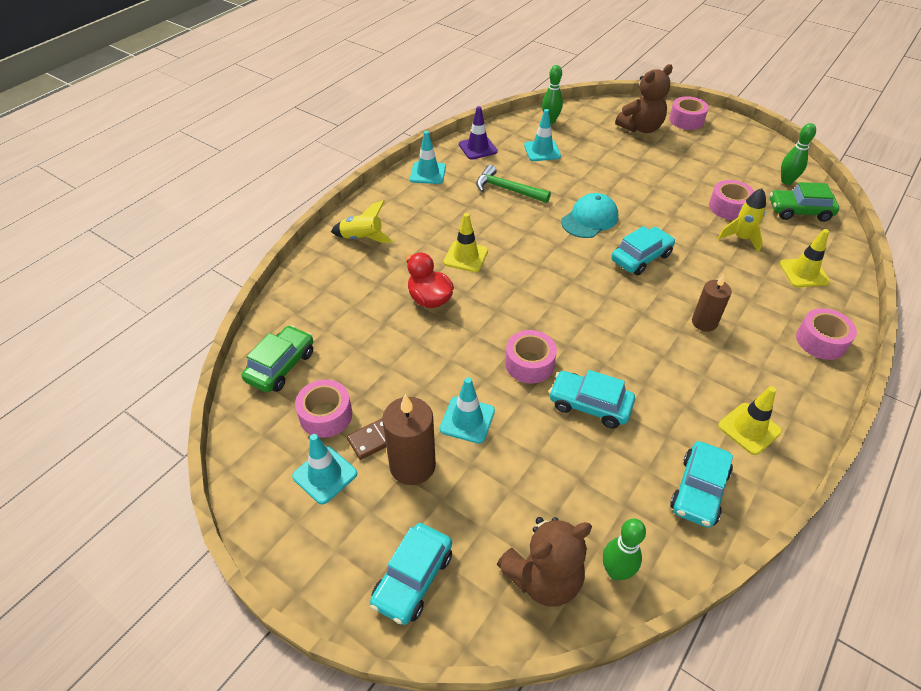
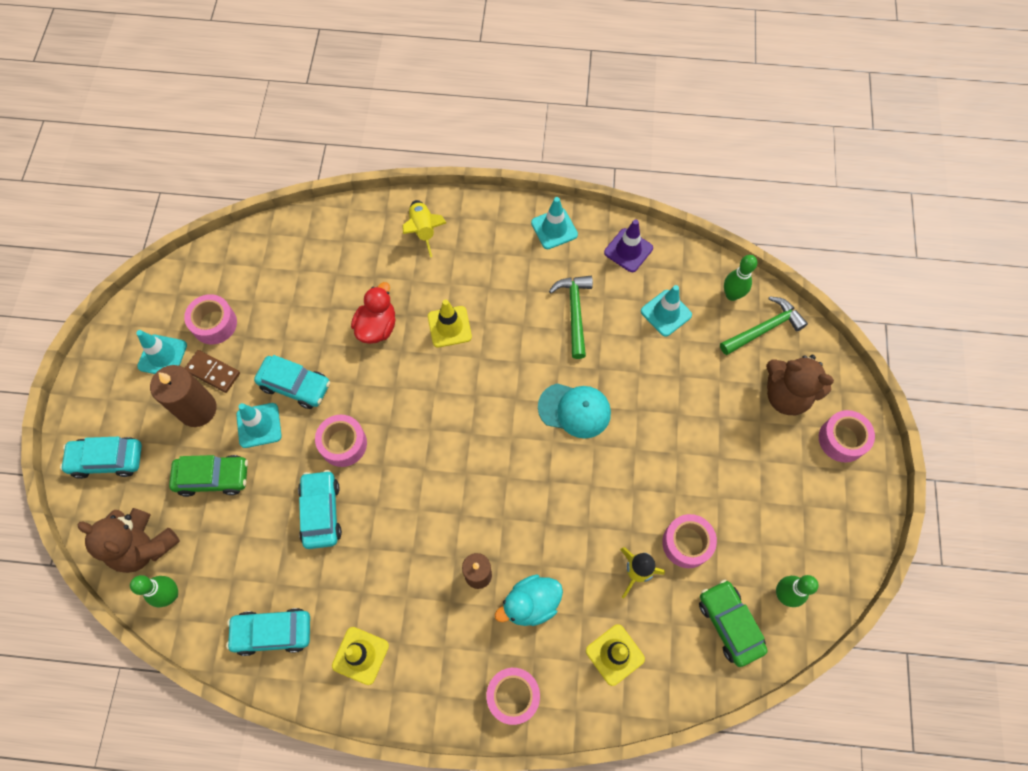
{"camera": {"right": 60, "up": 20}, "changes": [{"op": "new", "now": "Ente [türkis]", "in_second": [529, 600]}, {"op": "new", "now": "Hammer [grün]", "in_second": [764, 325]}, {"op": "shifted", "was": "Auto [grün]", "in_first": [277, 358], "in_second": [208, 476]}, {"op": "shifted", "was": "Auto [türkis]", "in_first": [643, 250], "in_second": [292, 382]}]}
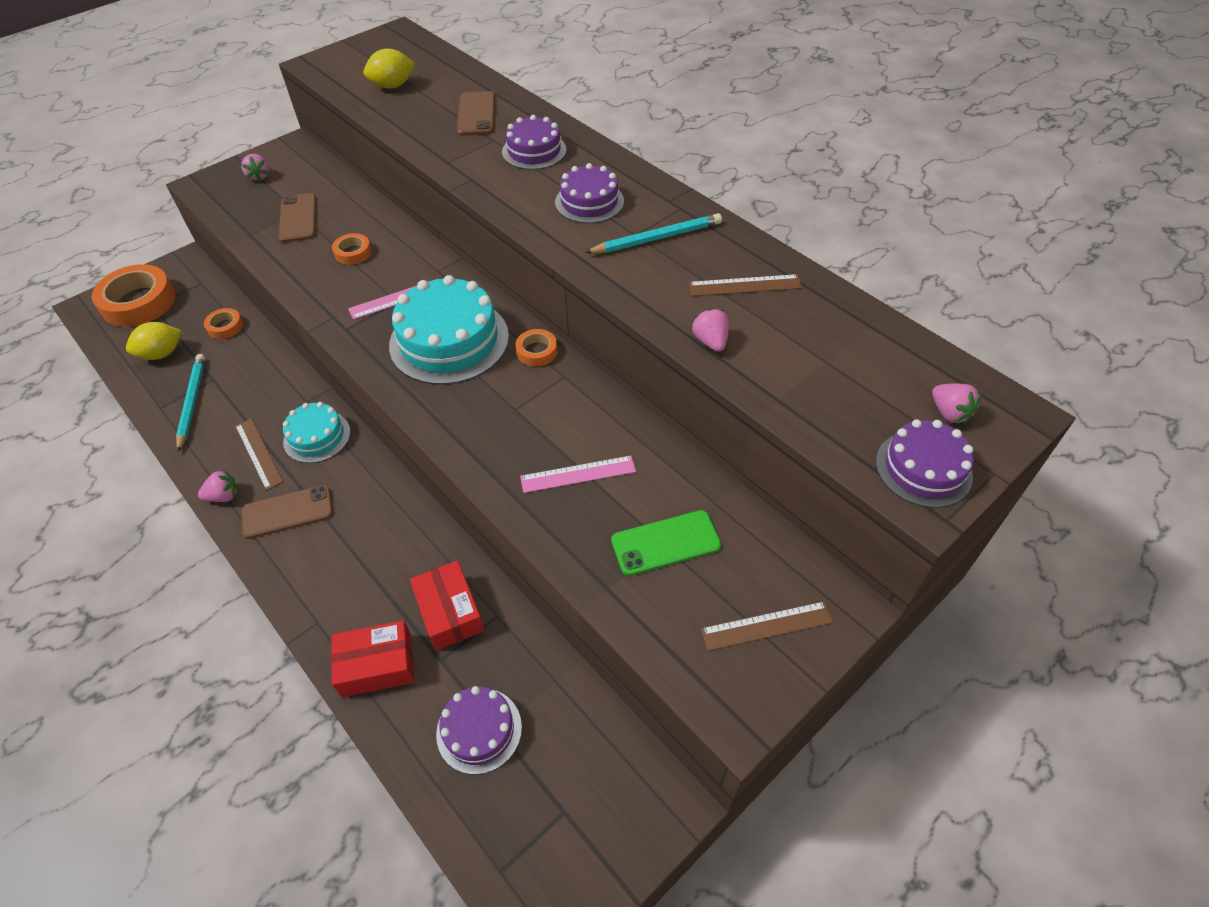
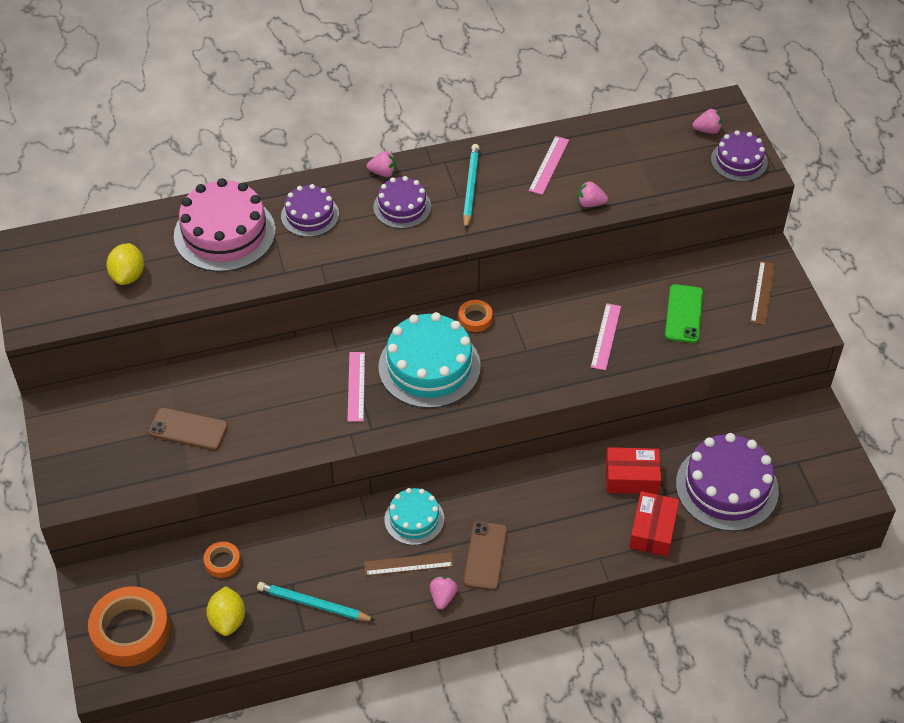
{"camera": {"right": -65, "up": 0}, "changes": [{"op": "gone", "was": "Klebeband [orange]", "in_first": [352, 249]}, {"op": "shifted", "was": "Erdbeere [rosa]", "in_first": [255, 167], "in_second": [381, 164]}, {"op": "swapped", "was": "Handy [braun]", "now": "Kuchen [rosa]", "in_first": [476, 113], "in_second": [225, 225]}, {"op": "repainted", "was": "Lineal [braun]", "now": "Lineal [rosa]", "in_first": [745, 285], "in_second": [549, 165]}, {"op": "scaled", "was": "Kuchen [lila]", "in_first": [479, 730], "in_second": [727, 482], "ratio": 1.73}]}
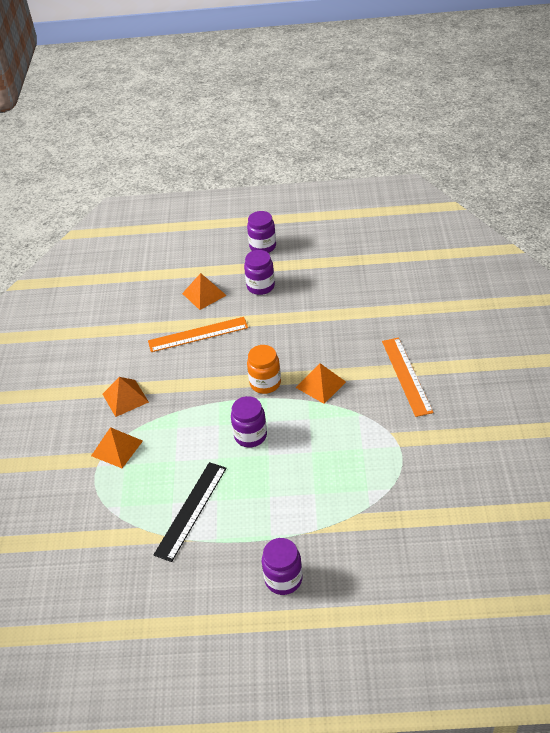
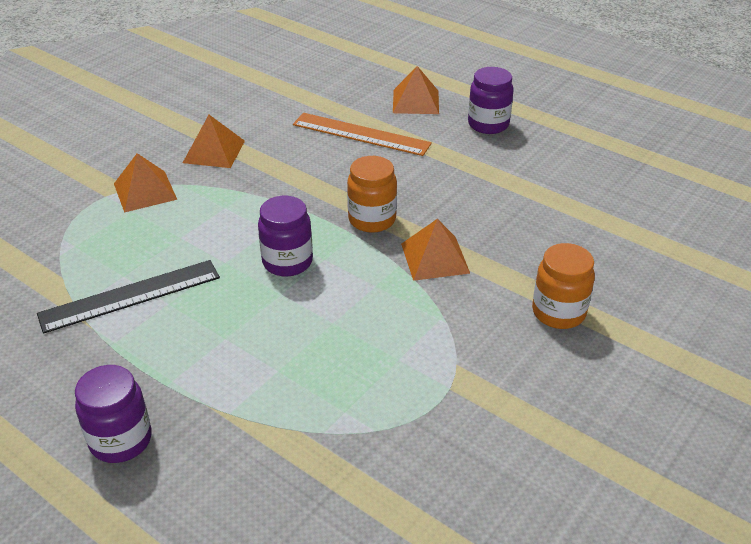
{"camera": {"right": 35, "up": -5}, "changes": [{"op": "gone", "was": "Einmachglas [lila]", "in_first": [261, 232]}, {"op": "swapped", "was": "Lineal [orange]", "now": "Einmachglas [orange]", "in_first": [408, 377], "in_second": [563, 286]}]}
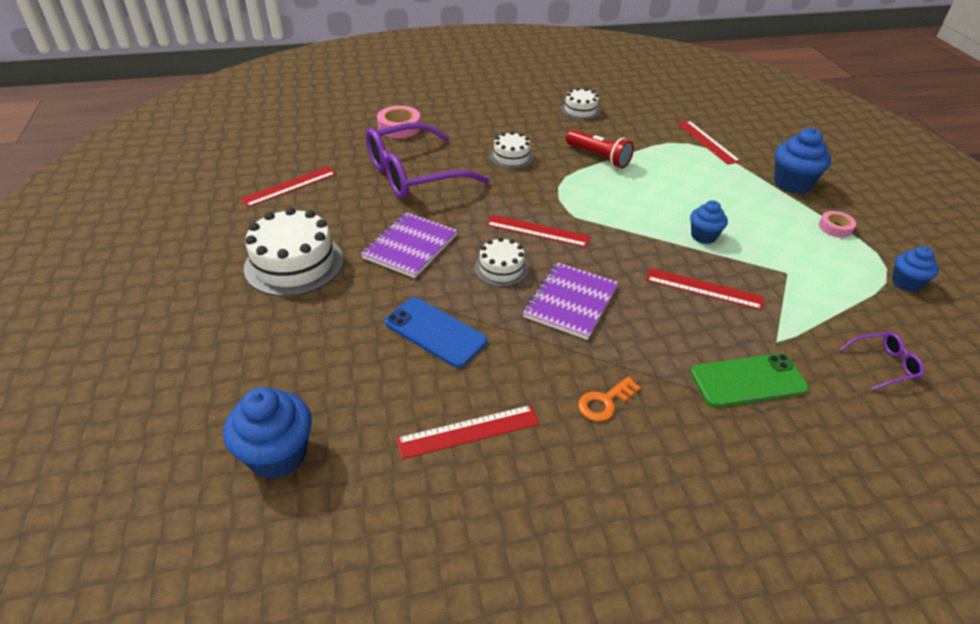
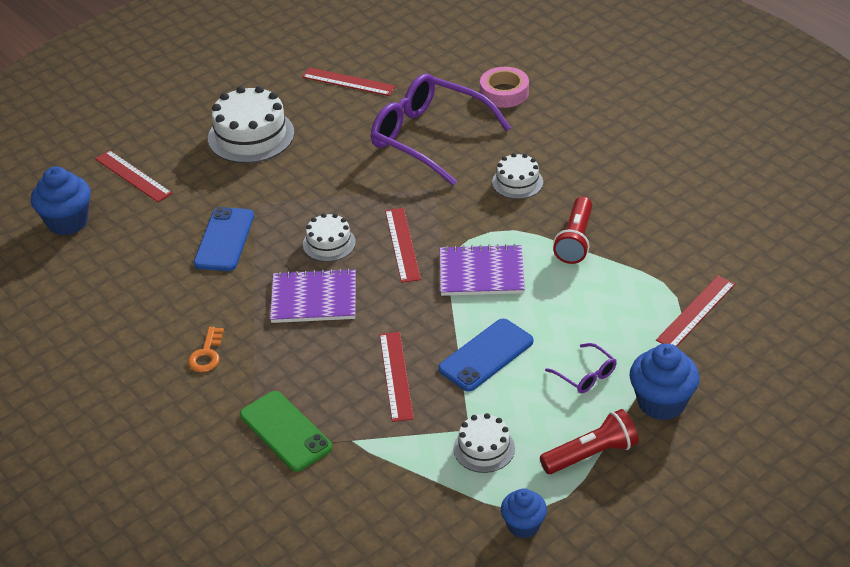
{"camera": {"right": 65, "up": 0}, "changes": [{"op": "shifted", "was": "Notizbuch [lila]", "in_first": [409, 245], "in_second": [482, 270]}, {"op": "shifted", "was": "Lineal [rot]", "in_first": [468, 432], "in_second": [133, 176]}, {"op": "shifted", "was": "Kuchen [weiß]", "in_first": [581, 104], "in_second": [484, 443]}, {"op": "shifted", "was": "Brille [lila]", "in_first": [882, 361], "in_second": [581, 368]}, {"op": "swapped", "was": "Muffin [blau]", "now": "Handy [blau]", "in_first": [709, 222], "in_second": [485, 355]}, {"op": "swapped", "was": "Klebeband [rosa]", "now": "Taschenlampe [rot]", "in_first": [837, 224], "in_second": [589, 441]}, {"op": "rotated", "was": "Schlüssel [orange]", "in_first": [609, 399], "in_second": [206, 349], "clockwise": -105}]}
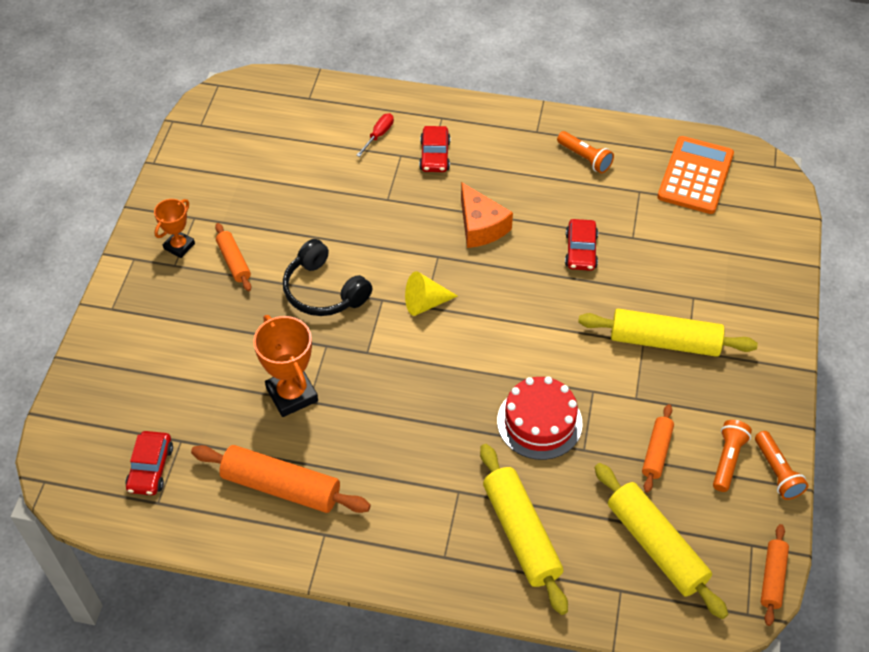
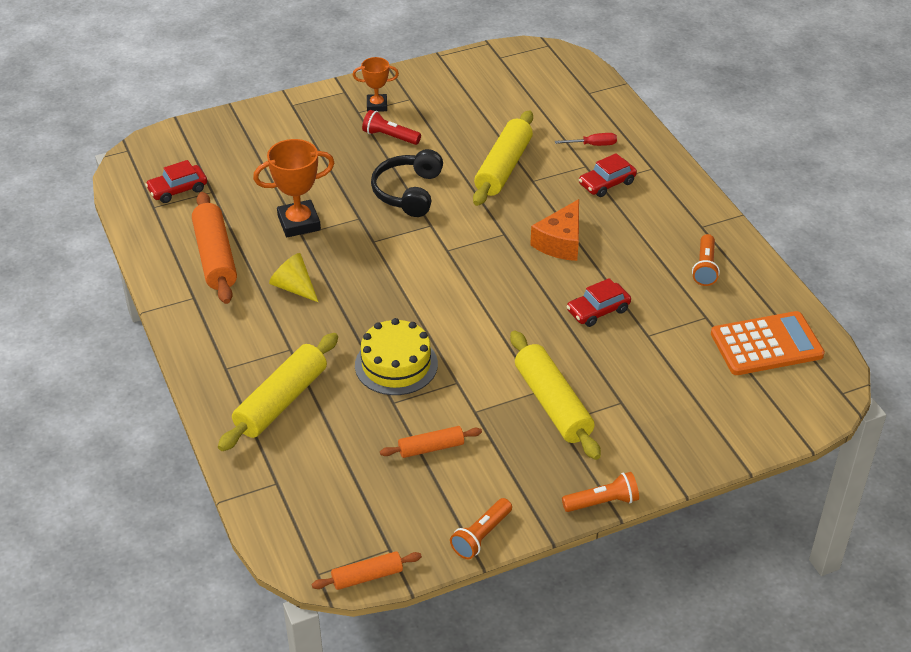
{"camera": {"right": 55, "up": -10}, "changes": [{"op": "shifted", "was": "Kegel [gelb]", "in_first": [431, 293], "in_second": [293, 277]}, {"op": "shifted", "was": "Nudelholz [gelb]", "in_first": [661, 541], "in_second": [503, 158]}, {"op": "shifted", "was": "Taschenlampe [orange]", "in_first": [732, 456], "in_second": [600, 492]}, {"op": "swapped", "was": "Nudelholz [orange]", "now": "Taschenlampe [rot]", "in_first": [233, 257], "in_second": [391, 127]}, {"op": "repainted", "was": "Kuchen [rot]", "now": "Kuchen [gelb]", "in_first": [540, 418], "in_second": [396, 356]}, {"op": "rotated", "was": "Pokal [orange]", "in_first": [285, 366], "in_second": [293, 188], "clockwise": 45}]}
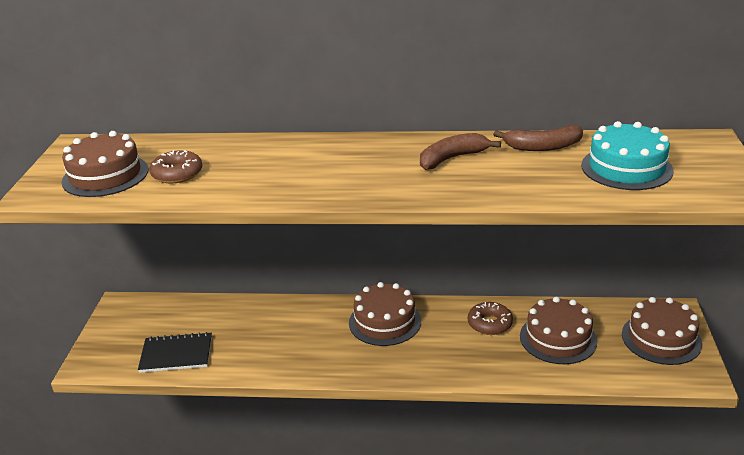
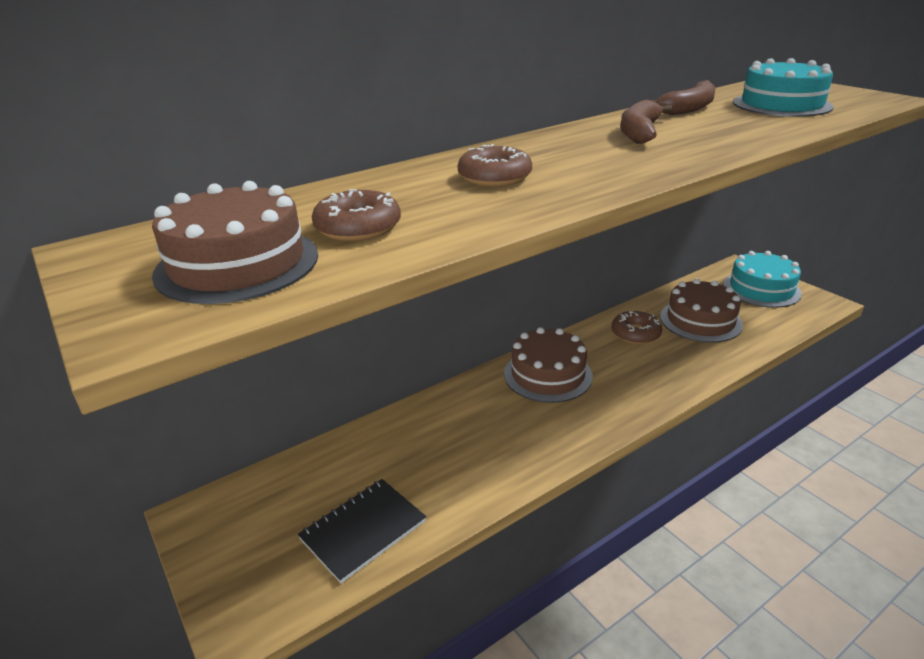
{"camera": {"right": -40, "up": 0}, "changes": [{"op": "new", "now": "Donut [braun]", "in_second": [495, 165]}, {"op": "repainted", "was": "Kuchen [braun]", "now": "Kuchen [türkis]", "in_first": [662, 331], "in_second": [762, 279]}]}
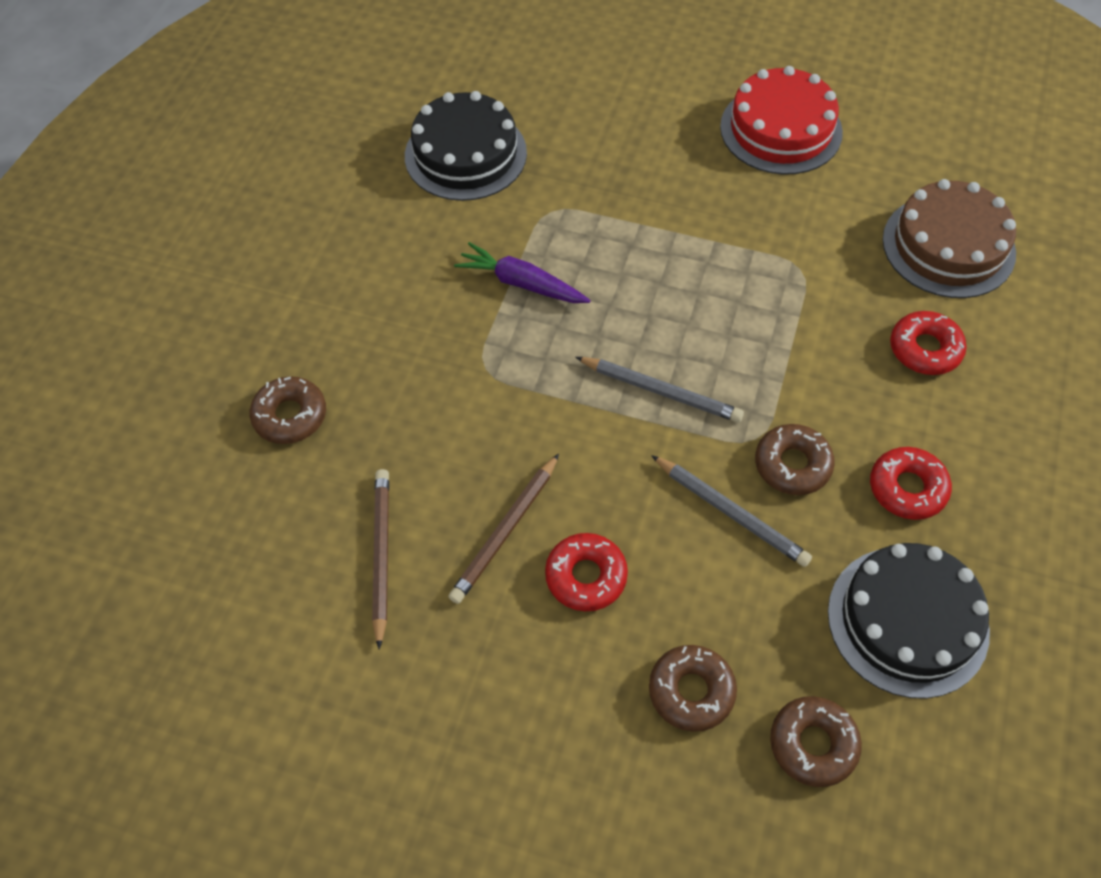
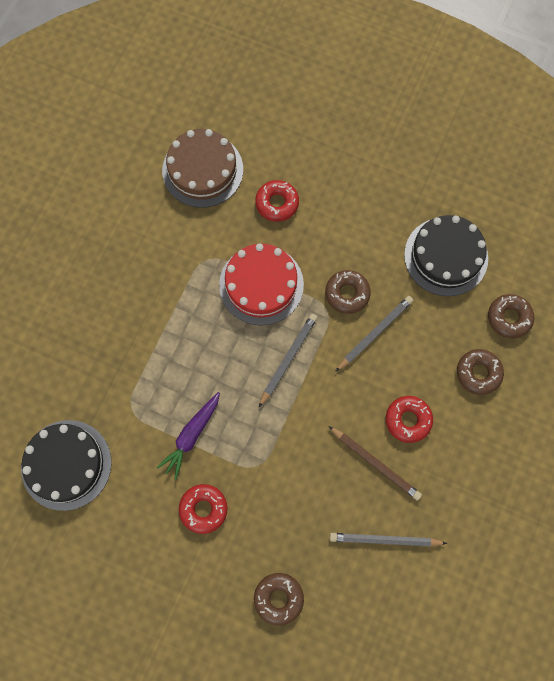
{"camera": {"right": -85, "up": 15}, "changes": [{"op": "shifted", "was": "Kuchen [rot]", "in_first": [781, 120], "in_second": [261, 284]}, {"op": "shifted", "was": "Donut [rot]", "in_first": [911, 483], "in_second": [203, 509]}, {"op": "repainted", "was": "Bleistift [braun]", "now": "Bleistift [grau]", "in_first": [380, 559], "in_second": [388, 540]}]}
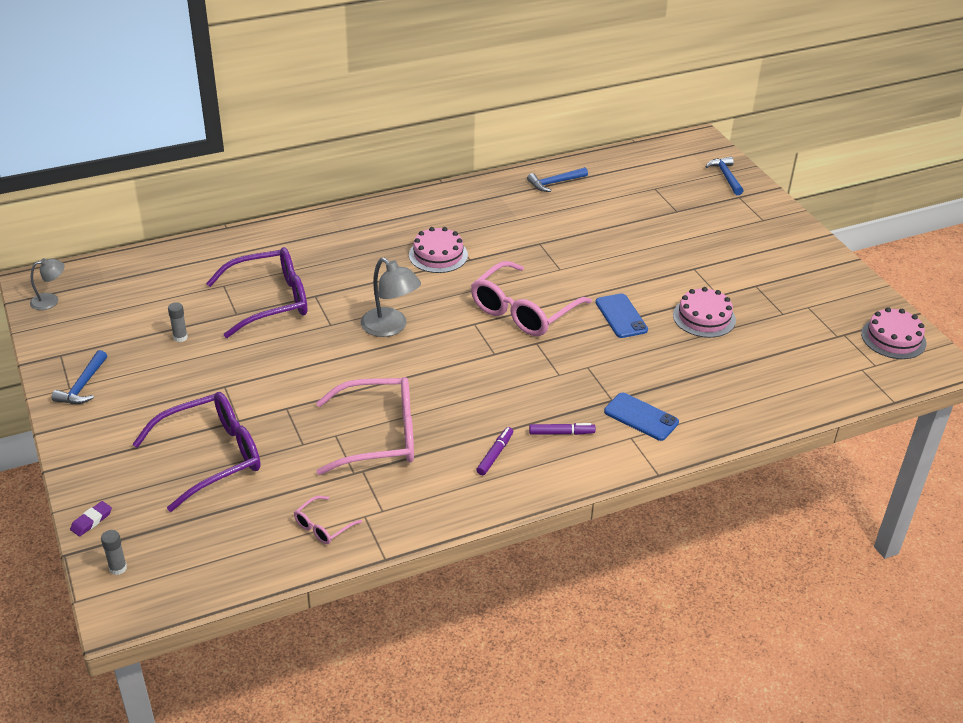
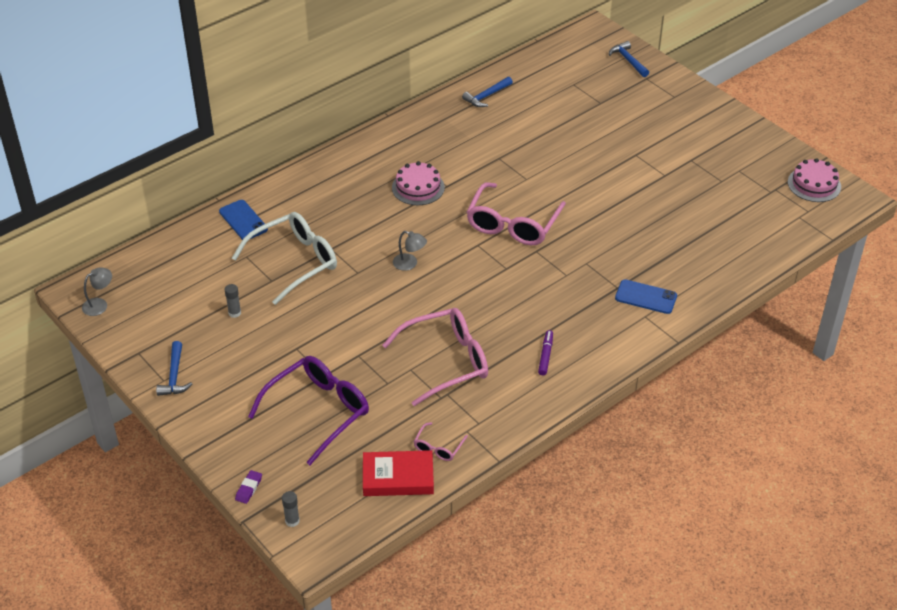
{"camera": {"right": -15, "up": 5}, "changes": [{"op": "gone", "was": "Filzstift [lila]", "in_first": [562, 429]}, {"op": "gone", "was": "Kuchen [rosa]", "in_first": [704, 312]}, {"op": "new", "now": "Buch [rot]", "in_second": [398, 473]}, {"op": "shifted", "was": "Handy [blau]", "in_first": [621, 315], "in_second": [243, 220]}, {"op": "repainted", "was": "Brille [lila]", "now": "Brille [weiß]", "in_first": [256, 292], "in_second": [284, 258]}, {"op": "scaled", "was": "Lampe [grau]", "in_first": [391, 297], "in_second": [410, 251], "ratio": 0.6}]}
